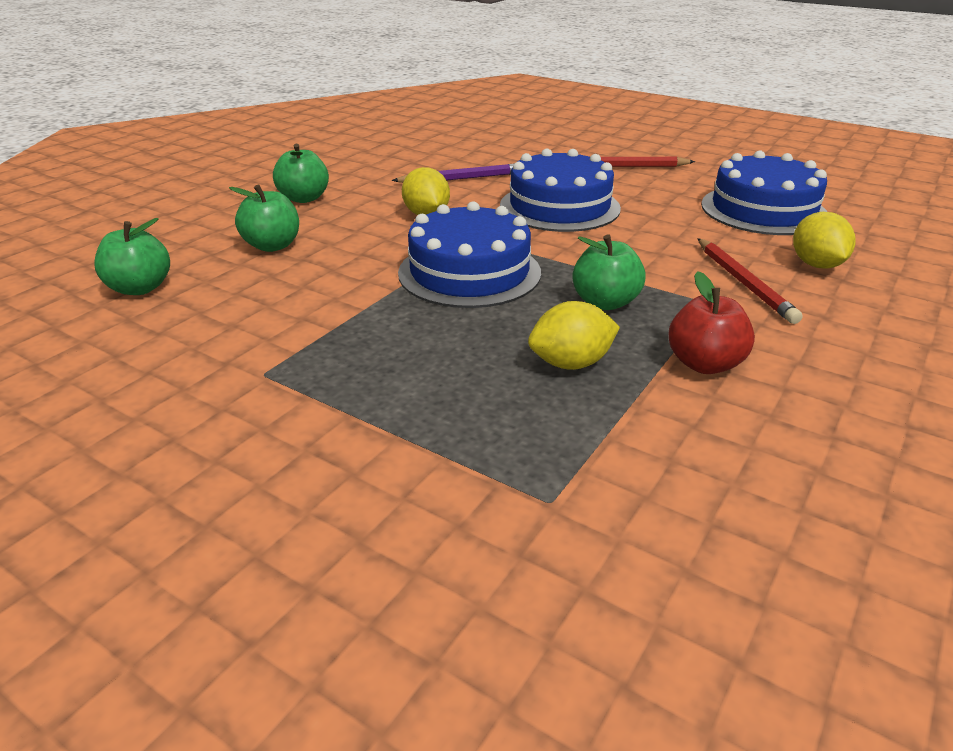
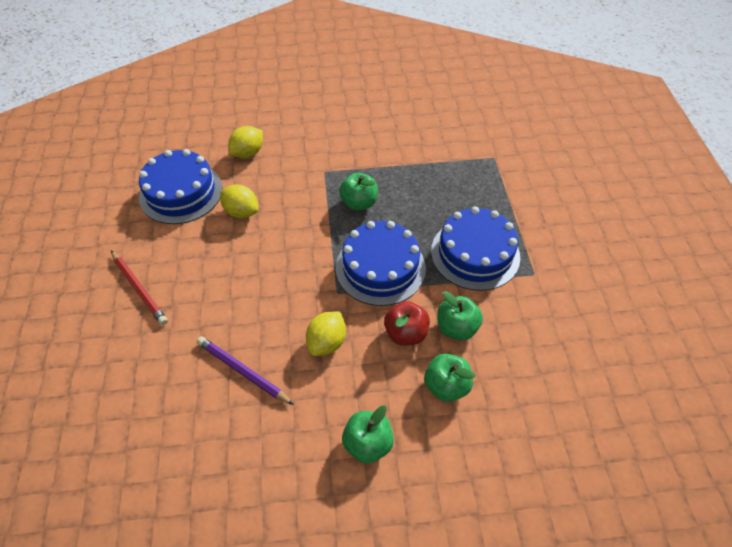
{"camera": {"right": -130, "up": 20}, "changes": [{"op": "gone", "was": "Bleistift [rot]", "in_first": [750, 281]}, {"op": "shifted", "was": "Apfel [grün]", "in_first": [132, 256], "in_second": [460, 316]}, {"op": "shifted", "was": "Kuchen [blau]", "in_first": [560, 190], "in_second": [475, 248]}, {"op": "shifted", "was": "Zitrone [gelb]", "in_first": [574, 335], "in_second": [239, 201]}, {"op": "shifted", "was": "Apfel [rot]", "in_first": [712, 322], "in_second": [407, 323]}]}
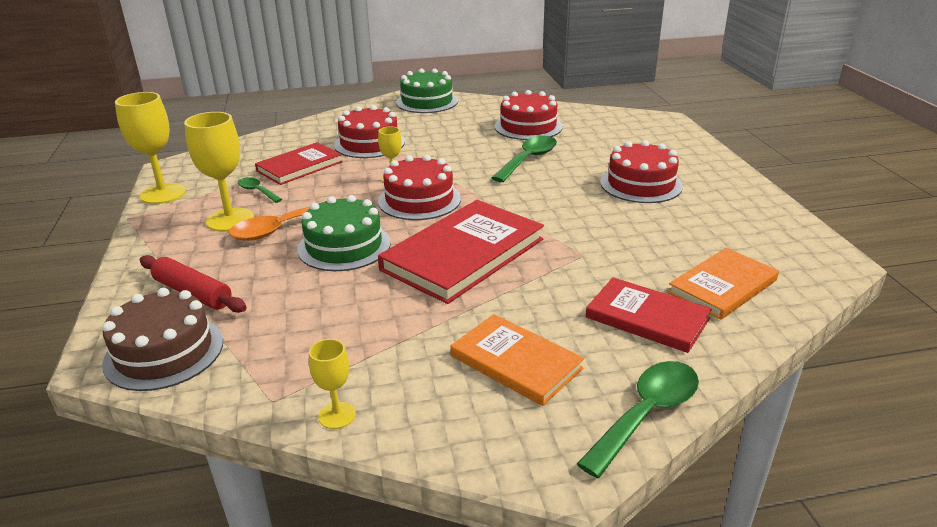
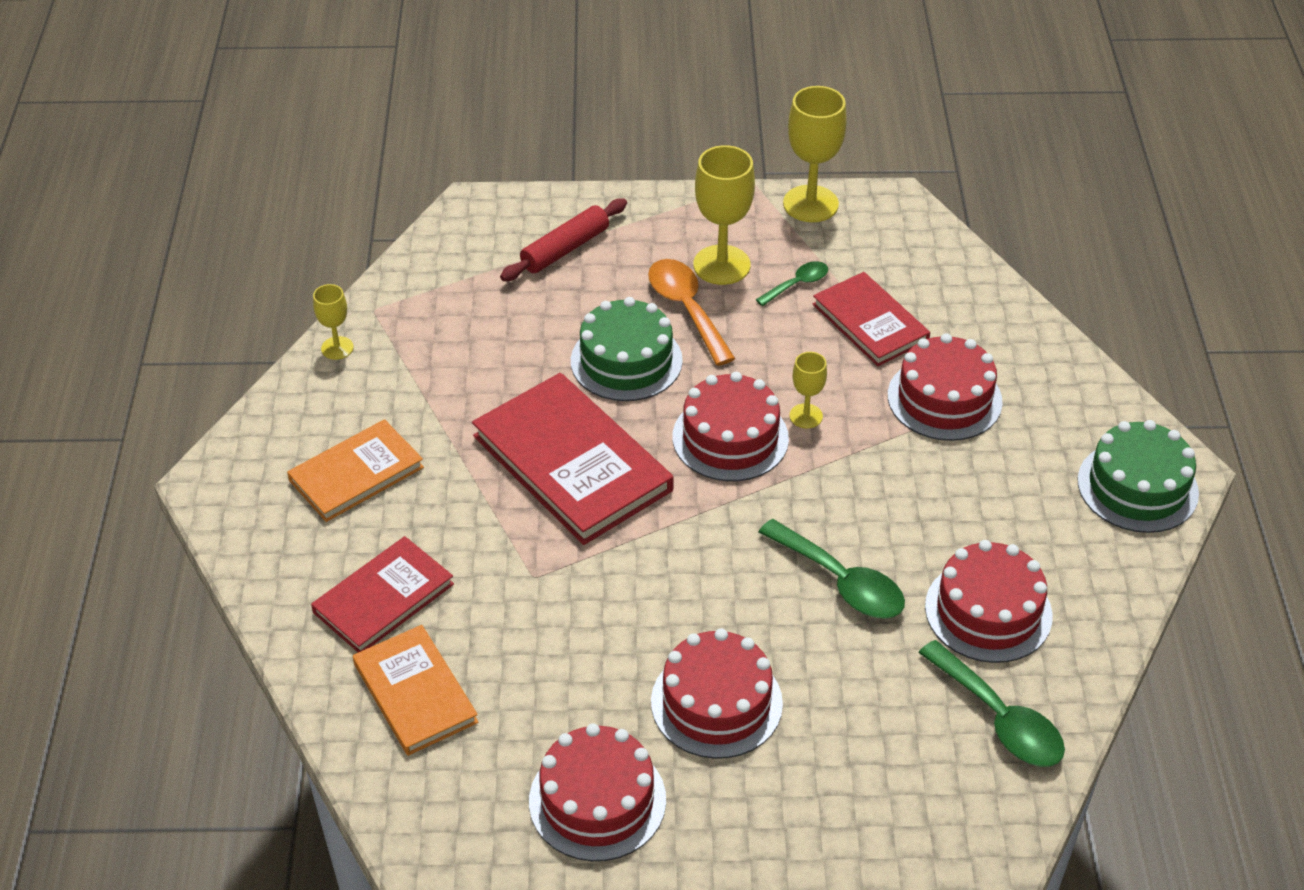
{"camera": {"right": 100, "up": 15}, "changes": [{"op": "gone", "was": "Kuchen [braun]", "in_first": [162, 339]}, {"op": "new", "now": "Kuchen [rot]", "in_second": [597, 792]}, {"op": "shifted", "was": "Löffel [grün]", "in_first": [638, 419], "in_second": [991, 703]}]}
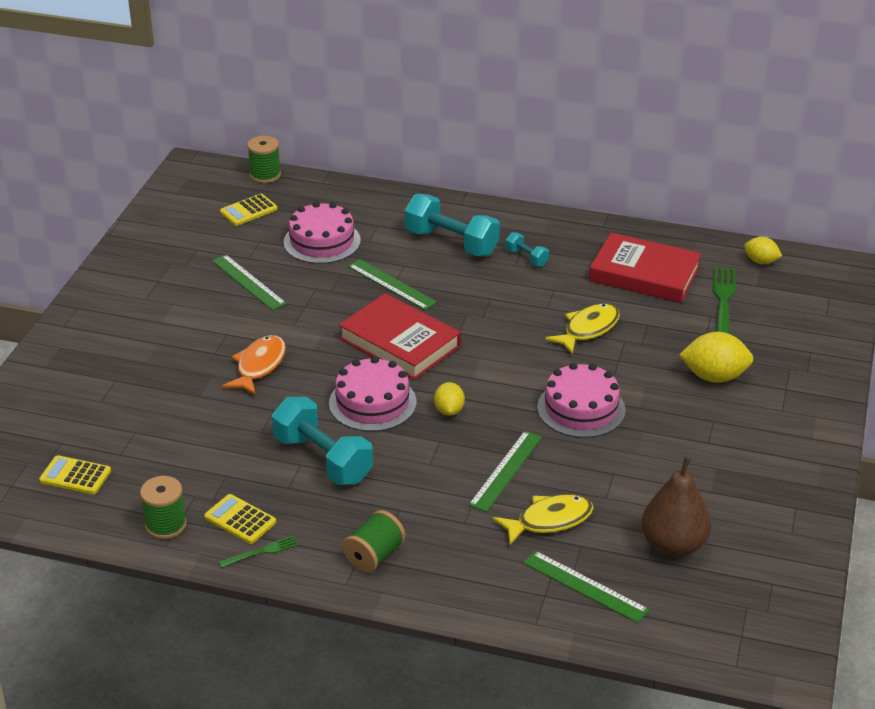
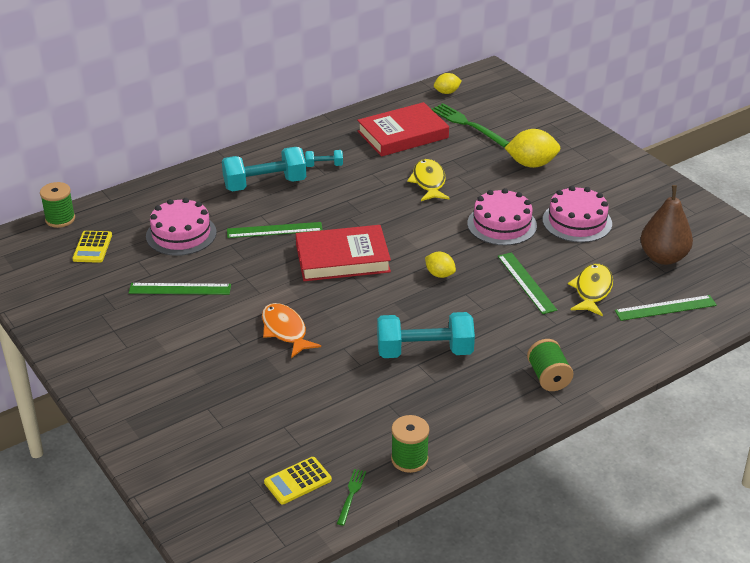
{"camera": {"right": -50, "up": 0}, "changes": [{"op": "gone", "was": "Taschenrechner [gelb]", "in_first": [240, 519]}, {"op": "shifted", "was": "Gabel [grün]", "in_first": [258, 552], "in_second": [351, 497]}, {"op": "shifted", "was": "Kuchen [rosa]", "in_first": [372, 394], "in_second": [577, 214]}, {"op": "rotated", "was": "Zitrone [gelb]", "in_first": [716, 357], "in_second": [533, 148], "clockwise": 45}]}
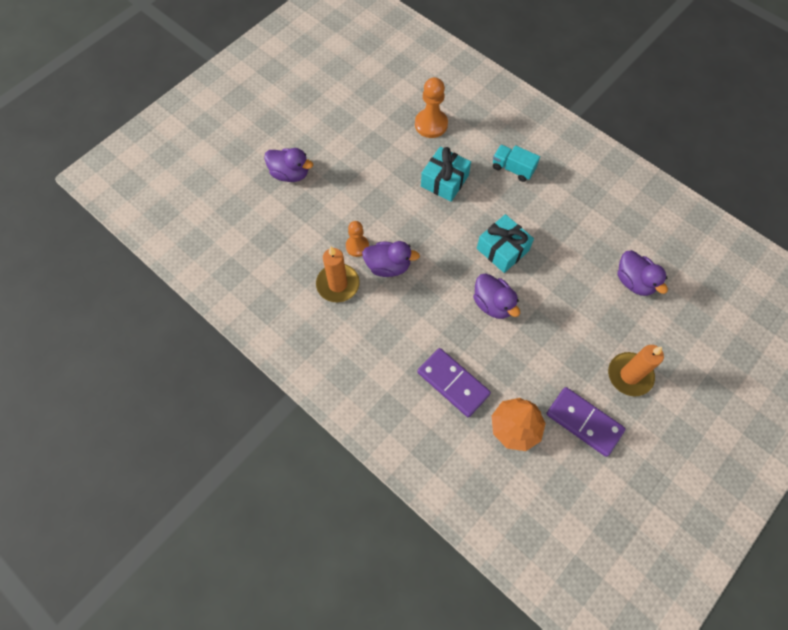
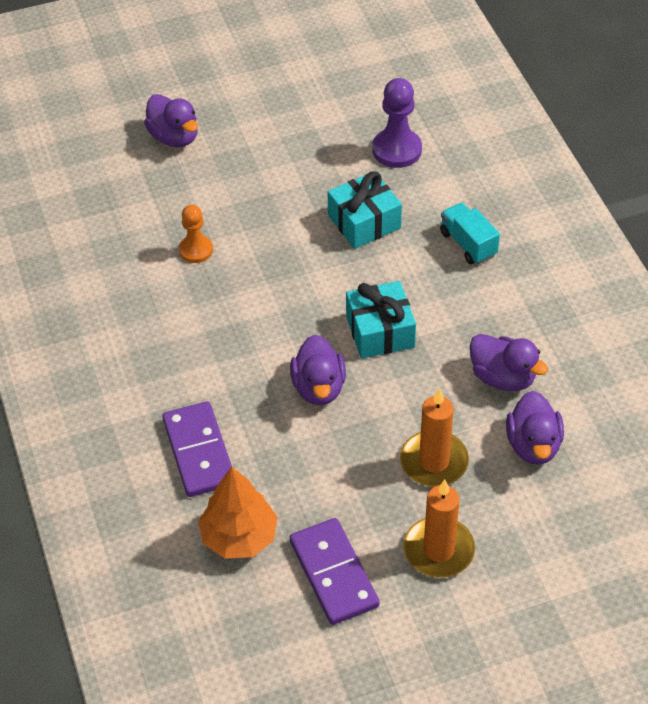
{"camera": {"right": 30, "up": -15}, "changes": [{"op": "shifted", "was": "Kerze [orange]", "in_first": [338, 274], "in_second": [434, 437]}, {"op": "shifted", "was": "Ente [lila]", "in_first": [391, 259], "in_second": [509, 362]}, {"op": "repainted", "was": "Bauer [orange]", "now": "Bauer [lila]", "in_first": [431, 107], "in_second": [397, 123]}]}
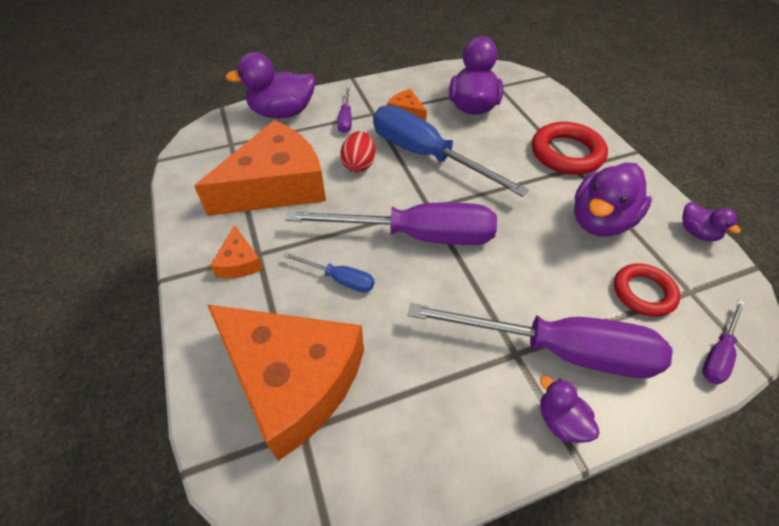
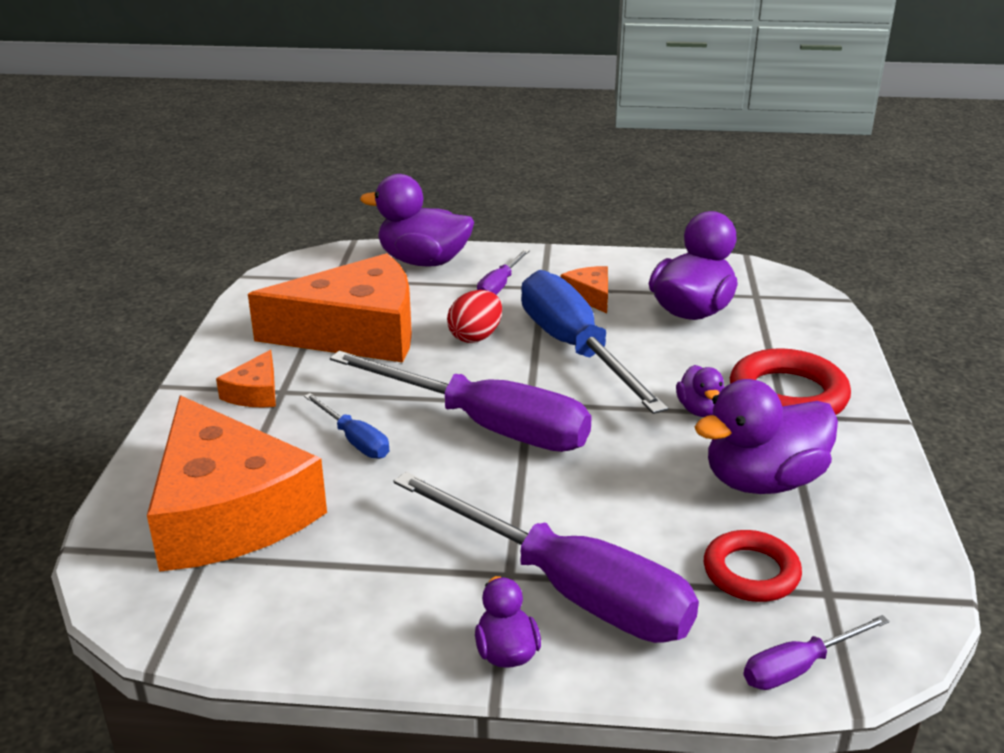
{"camera": {"right": 25, "up": -20}, "changes": [{"op": "shifted", "was": "Ente [lila]", "in_first": [711, 221], "in_second": [700, 391]}]}
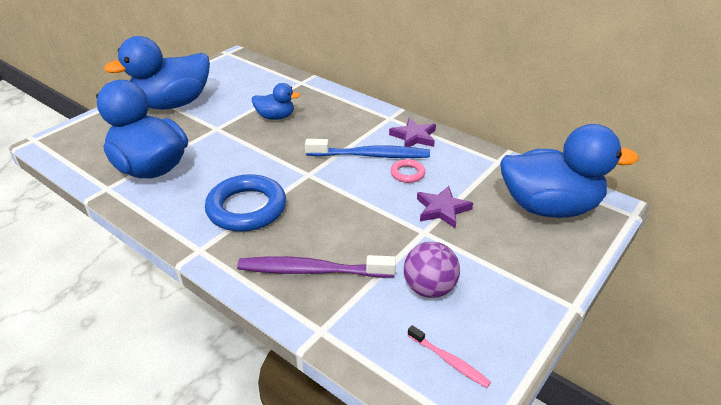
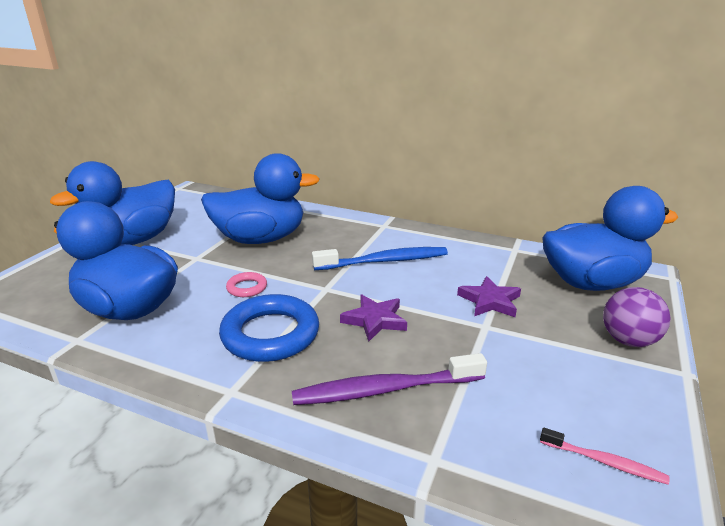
{"camera": {"right": -15, "up": -10}, "changes": [{"op": "shifted", "was": "Stern [lila]", "in_first": [412, 132], "in_second": [373, 318]}, {"op": "shifted", "was": "Ring [rosa]", "in_first": [408, 171], "in_second": [246, 284]}, {"op": "shifted", "was": "Ball [lila]", "in_first": [432, 270], "in_second": [636, 317]}, {"op": "scaled", "was": "Ente [blau]", "in_first": [276, 101], "in_second": [260, 198], "ratio": 2.05}]}
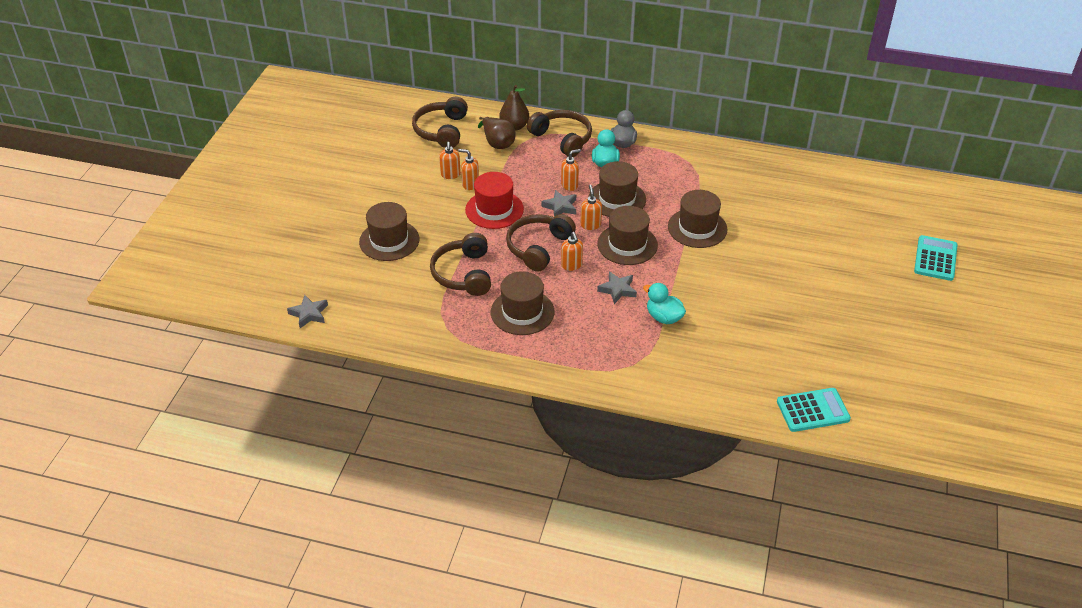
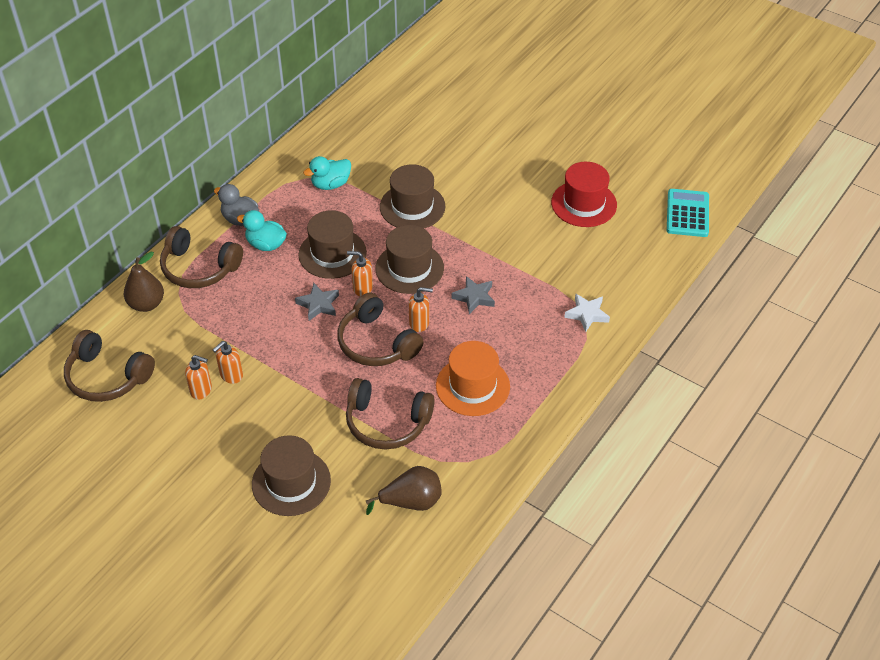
{"camera": {"right": -70, "up": 5}, "changes": [{"op": "gone", "was": "Stern [grau]", "in_first": [307, 311]}, {"op": "gone", "was": "Seifenspender [orange]", "in_first": [571, 170]}, {"op": "gone", "was": "Taschenrechner [türkis]", "in_first": [936, 258]}, {"op": "new", "now": "Stern [weiß]", "in_second": [587, 313]}, {"op": "shifted", "was": "Hut [rot]", "in_first": [494, 200], "in_second": [584, 194]}, {"op": "shifted", "was": "Birne [braun]", "in_first": [497, 133], "in_second": [404, 490]}, {"op": "shifted", "was": "Ente [türkis]", "in_first": [664, 303], "in_second": [327, 173]}, {"op": "repainted", "was": "Hut [braun]", "now": "Hut [orange]", "in_first": [522, 303], "in_second": [473, 378]}, {"op": "rotated", "was": "Kopfhörer [braun]", "in_first": [559, 133], "in_second": [201, 257], "clockwise": -135}]}
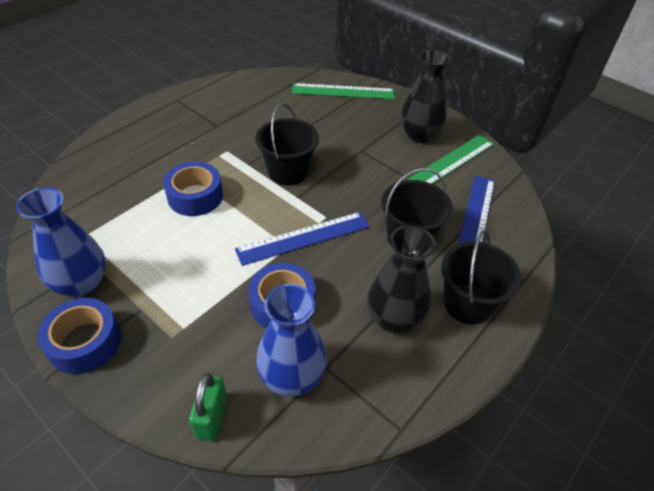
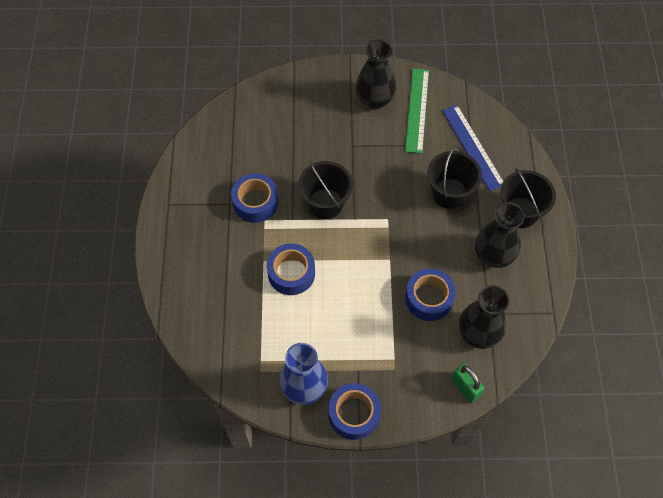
{"camera": {"right": -40, "up": 15}, "changes": [{"op": "gone", "was": "Lineal [blau]", "in_first": [302, 239]}, {"op": "gone", "was": "Lineal [grün]", "in_first": [343, 91]}, {"op": "new", "now": "Klebeband [blau]", "in_second": [255, 198]}, {"op": "repainted", "was": "Vase [blau]", "now": "Vase [schwarz]", "in_first": [291, 340], "in_second": [484, 317]}]}
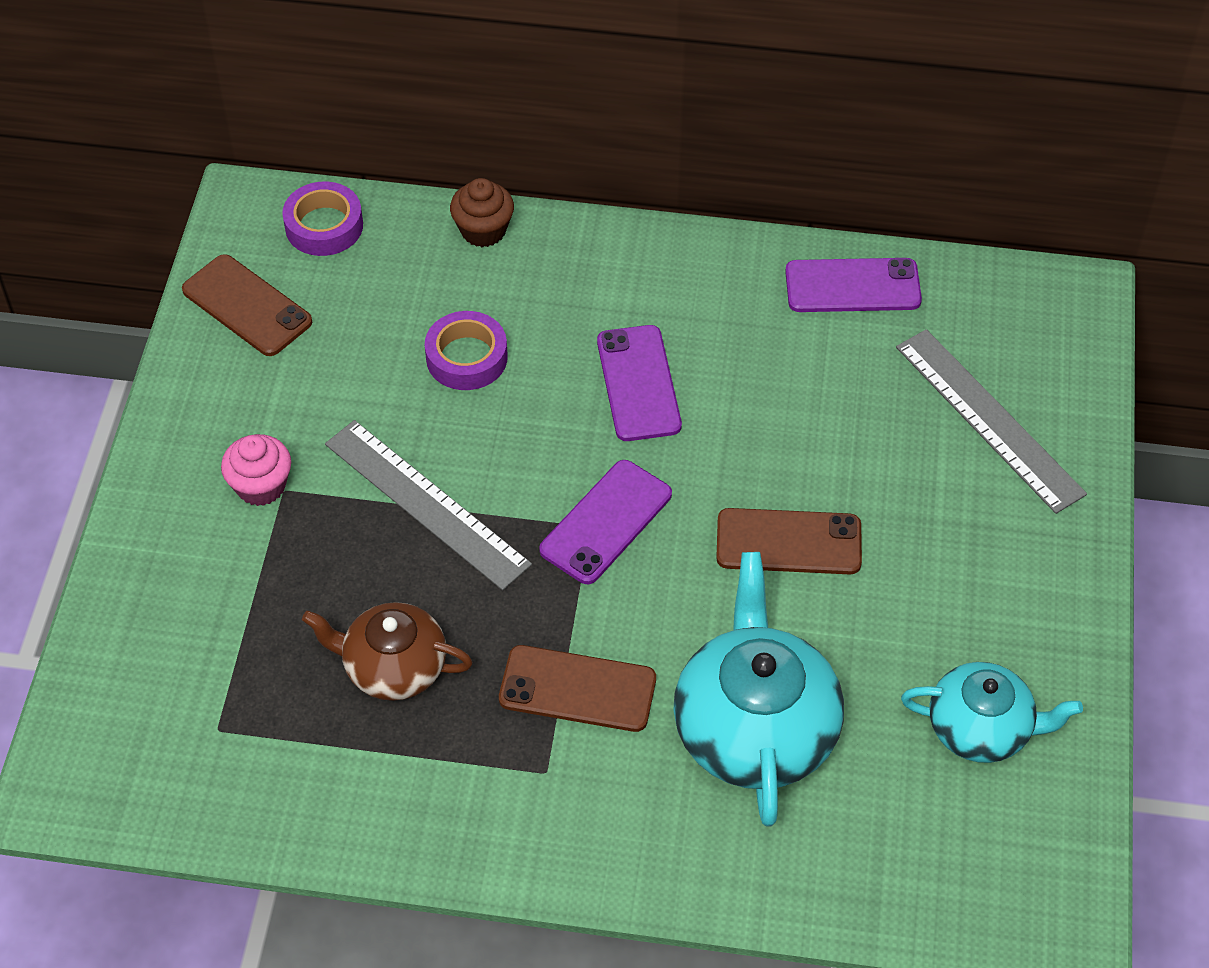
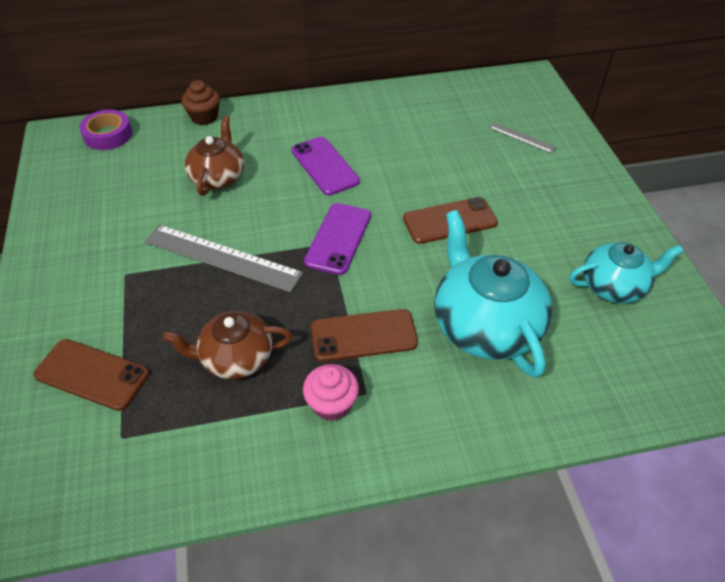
{"camera": {"right": -20, "up": -5}, "changes": [{"op": "gone", "was": "Handy [lila]", "in_first": [853, 285]}, {"op": "shifted", "was": "Handy [braun]", "in_first": [247, 305], "in_second": [91, 375]}, {"op": "shifted", "was": "Muffin [rosa]", "in_first": [256, 470], "in_second": [331, 392]}, {"op": "swapped", "was": "Klebeband [lila]", "now": "Teekanne [braun]", "in_first": [466, 350], "in_second": [214, 156]}, {"op": "scaled", "was": "Lineal [grau]", "in_first": [991, 421], "in_second": [523, 138], "ratio": 0.49}]}
